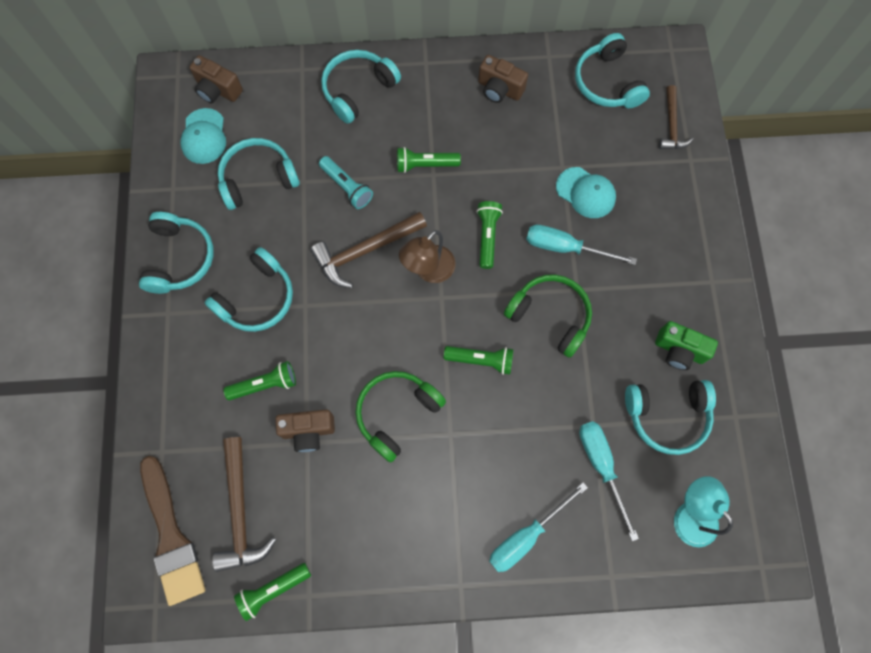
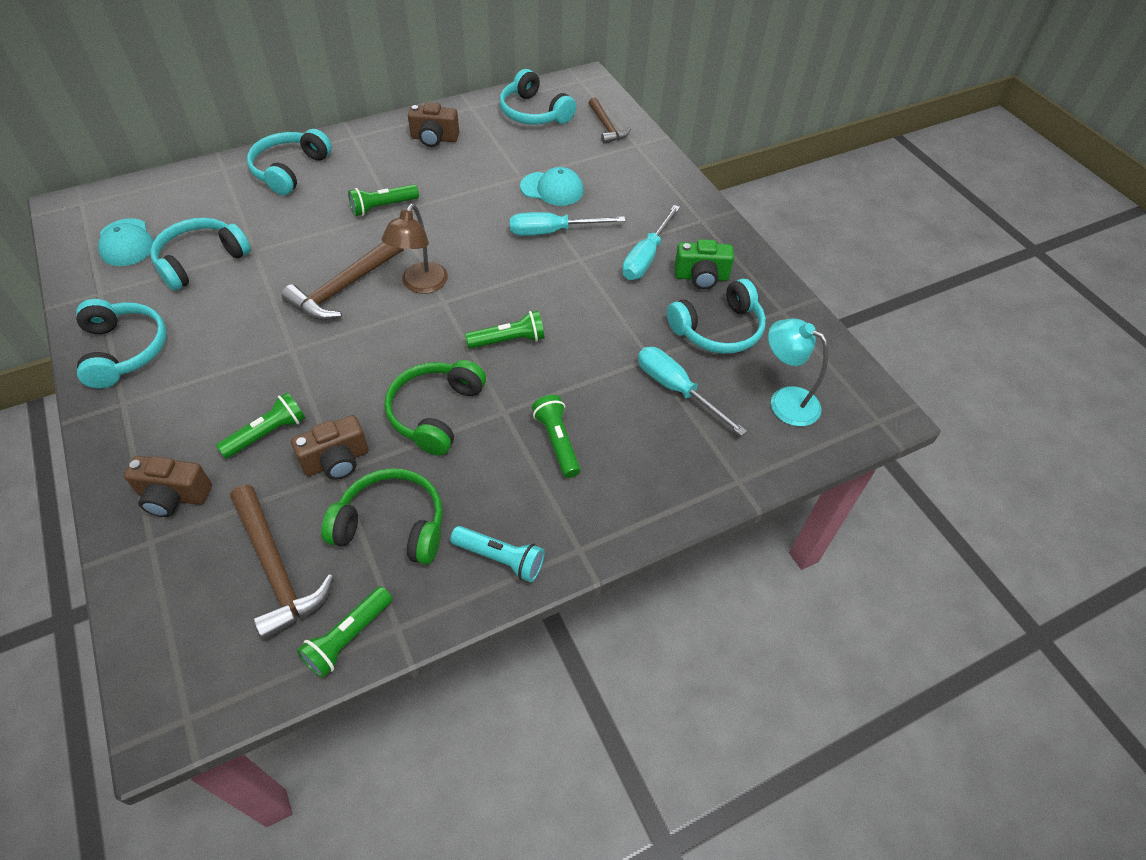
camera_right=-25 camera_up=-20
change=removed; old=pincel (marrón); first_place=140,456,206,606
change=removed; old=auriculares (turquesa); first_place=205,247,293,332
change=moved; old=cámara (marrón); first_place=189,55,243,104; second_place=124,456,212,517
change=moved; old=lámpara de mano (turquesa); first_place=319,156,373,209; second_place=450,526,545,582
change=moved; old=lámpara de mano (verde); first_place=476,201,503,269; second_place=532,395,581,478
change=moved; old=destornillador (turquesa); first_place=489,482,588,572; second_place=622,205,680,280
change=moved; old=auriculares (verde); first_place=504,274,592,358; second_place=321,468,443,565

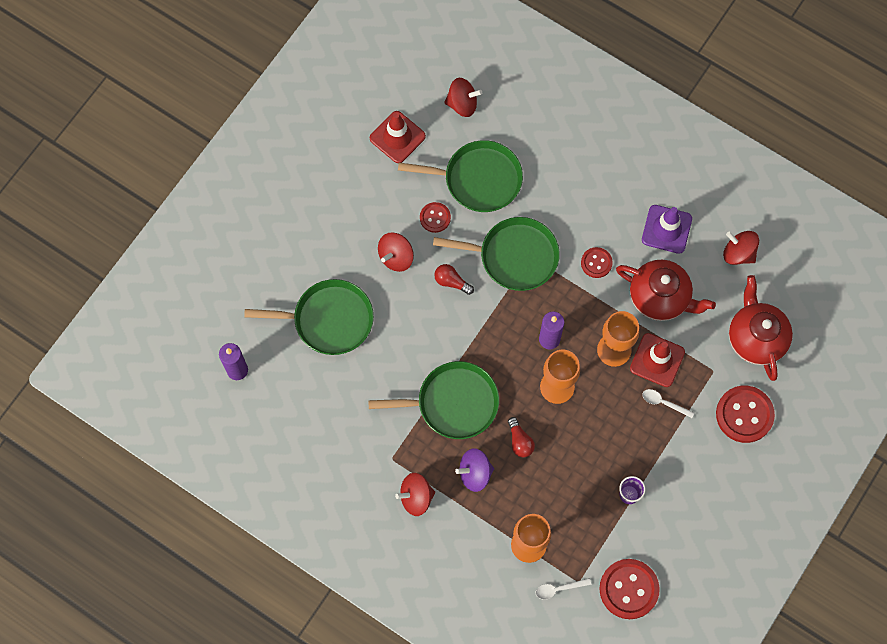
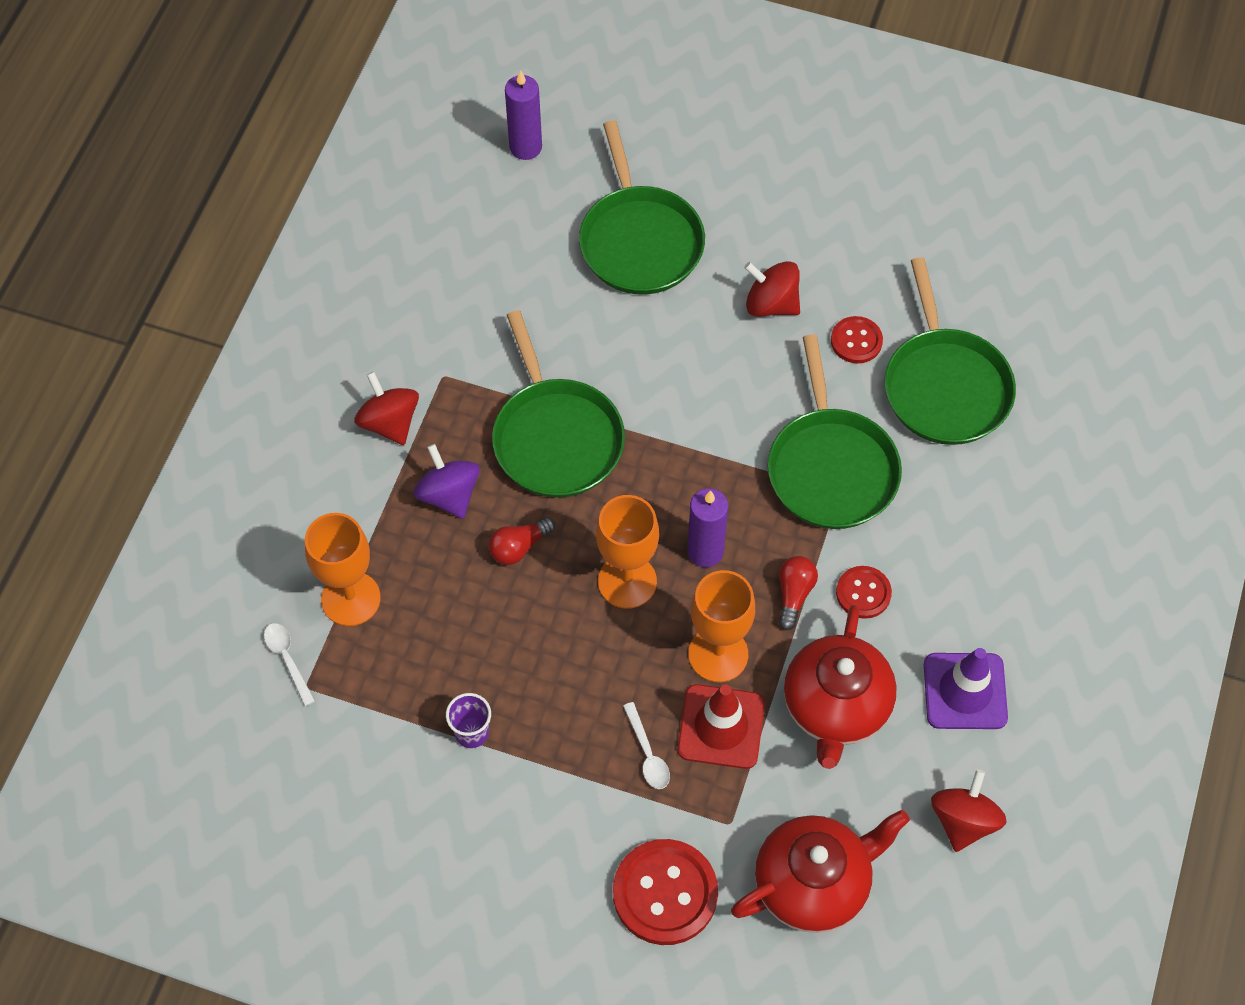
camera_right=75 camera_up=-10
change=removed; old=cono de tráfico (rojo); first_place=370,111,426,163
change=removed; old=peonza (rojo); first_place=444,78,482,117
change=removed; old=botón (rojo); first_place=599,559,660,619
change=moved; old=bombilla (rojo); first_place=434,264,474,295; second_place=779,556,818,630
change=turned; old=cuchara (blanco); first_place=642,389,694,418; second_place=623,702,670,789; degrees=150

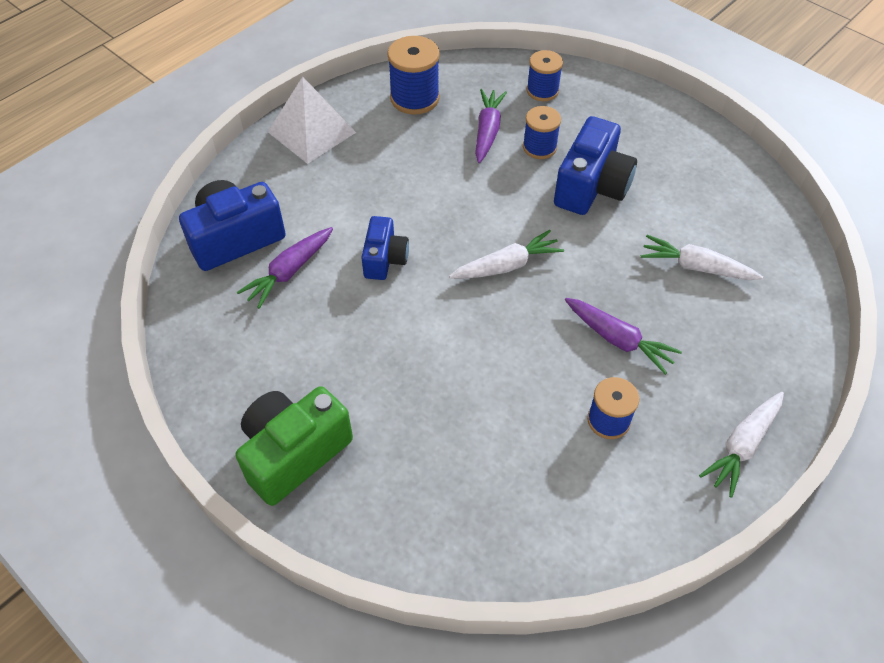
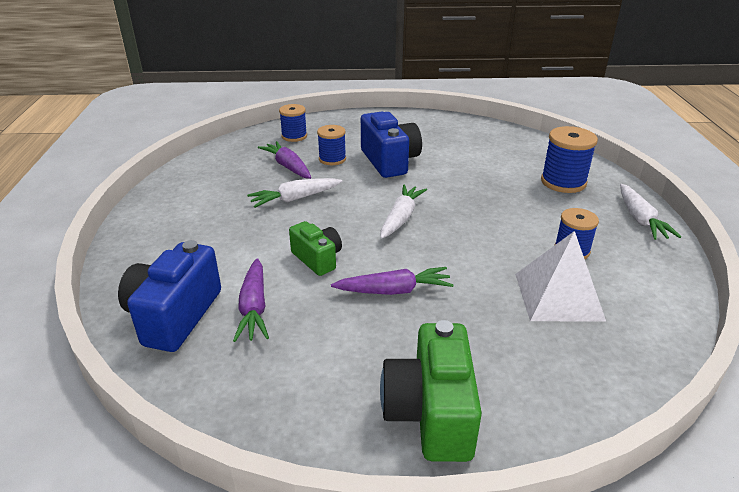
camera_right=-45 camera_up=-20
change=moved; old=pirámide (blanco); first_place=268,77,356,164; second_place=515,231,606,322
change=moved; old=carrete (azul); first_place=387,36,440,115; second_place=541,126,598,193
change=moved; old=zanahoria (morado); first_place=565,298,682,375; second_place=331,267,454,295
change=moved; old=zanahoria (blanco); first_place=641,235,763,280; second_place=247,178,343,208
change=recoloured; old=cámara (azul); new=cámara (verde); first_place=361,216,409,280; second_place=289,221,342,276

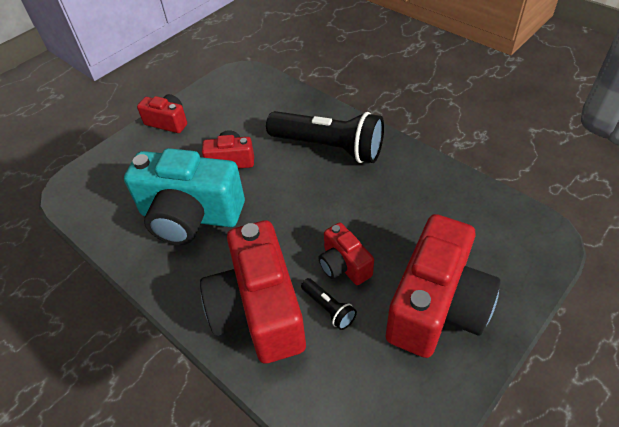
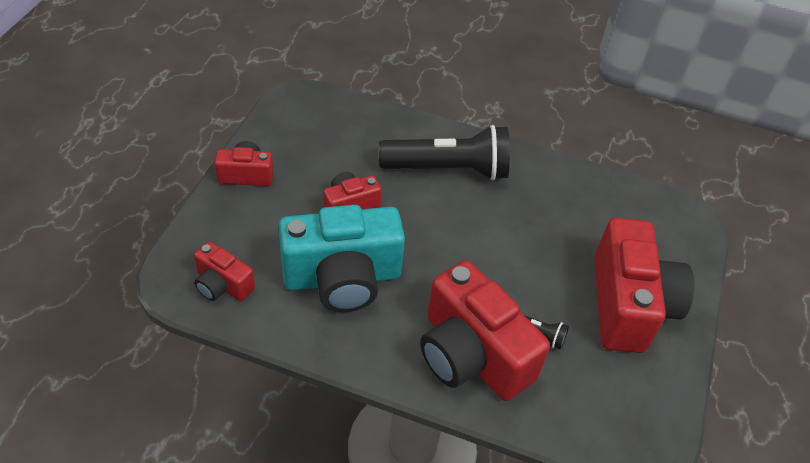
camera_right=-30 camera_up=0
change=moved; old=cámara (rojo); first_place=318,222,374,285; second_place=194,241,255,301

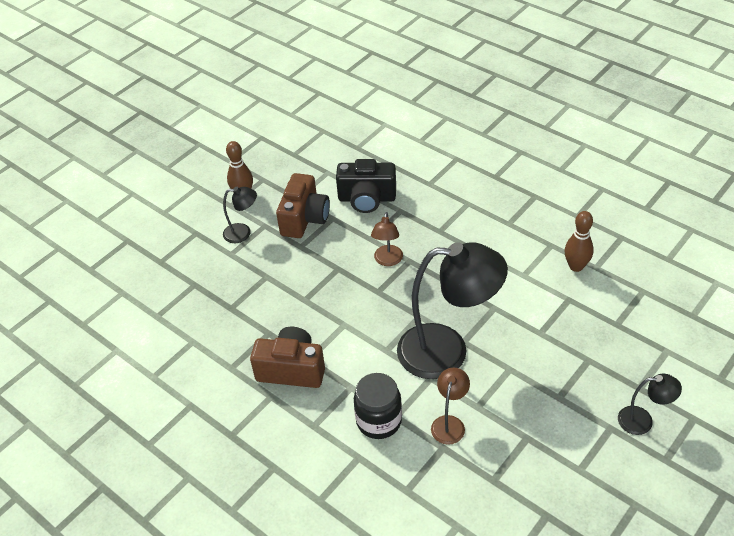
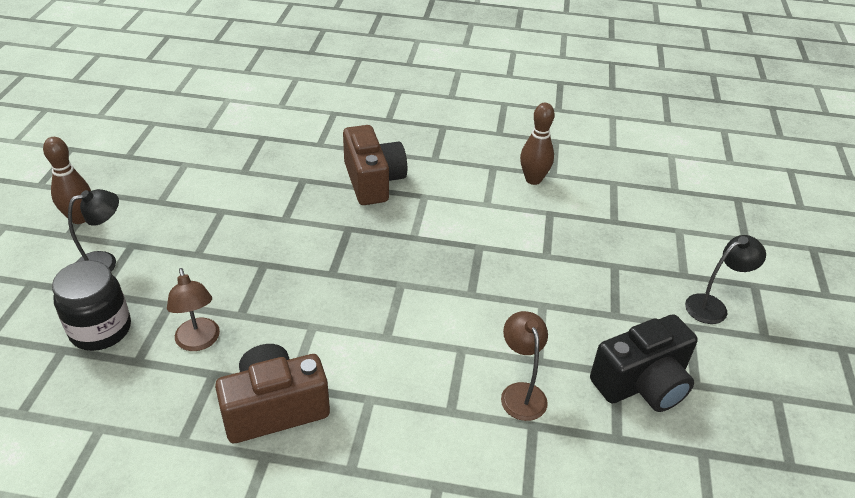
camera_right=-35 camera_up=-5
change=removed; old=lámpara (negro); first_place=397,242,508,379
change=moved; old=cámara (marrón); first_place=276,173,330,238; second_place=343,125,407,205
change=moved; old=cámara (negro); first_place=336,159,396,213; second_place=590,314,698,412
change=moved; old=tarro (negro); first_place=354,373,402,439; second_place=52,260,131,351
change=moved; old=lámpara (marrón); first_place=371,212,403,266; second_place=167,268,220,351

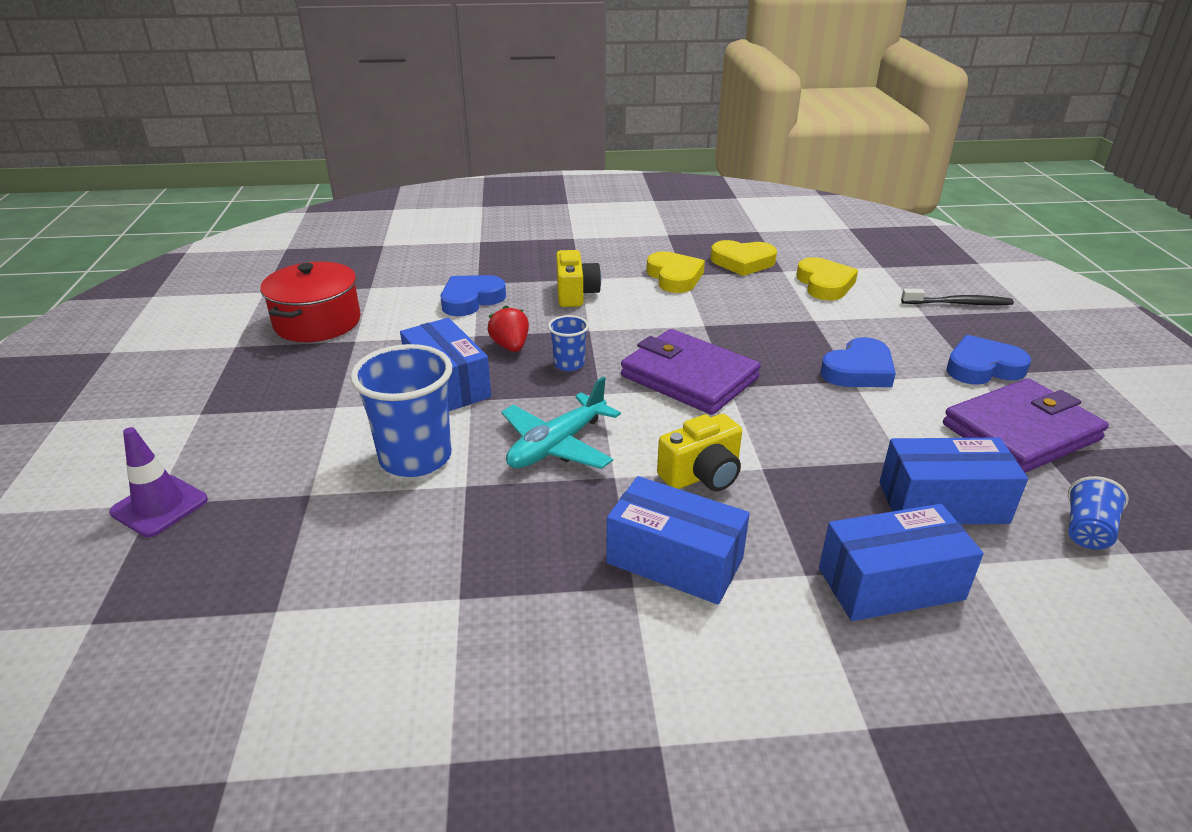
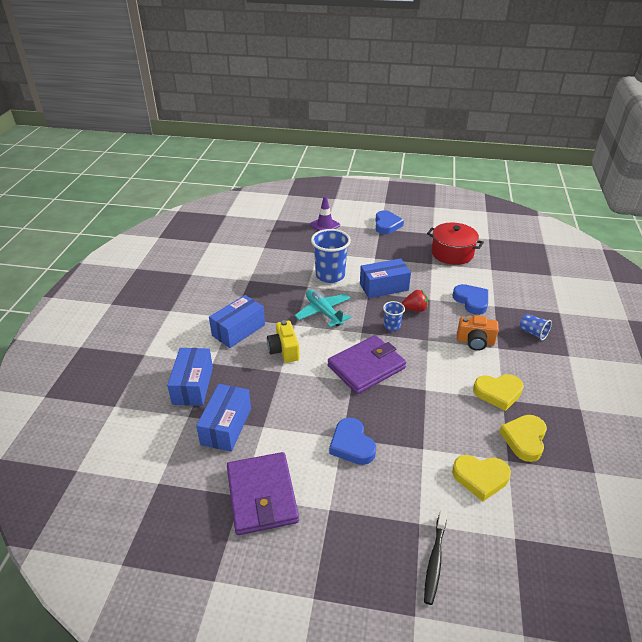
camera_right=105 camera_up=5
change=moved; old=corazón (azul); first_place=946,335,1031,384; second_place=375,210,404,234
change=moved; old=vaso (azul); first_place=1068,476,1129,549; second_place=520,314,552,340
change=recoloured; old=cámara (amarillo); new=cámara (naranja); first_place=556,250,601,307; second_place=457,315,499,351

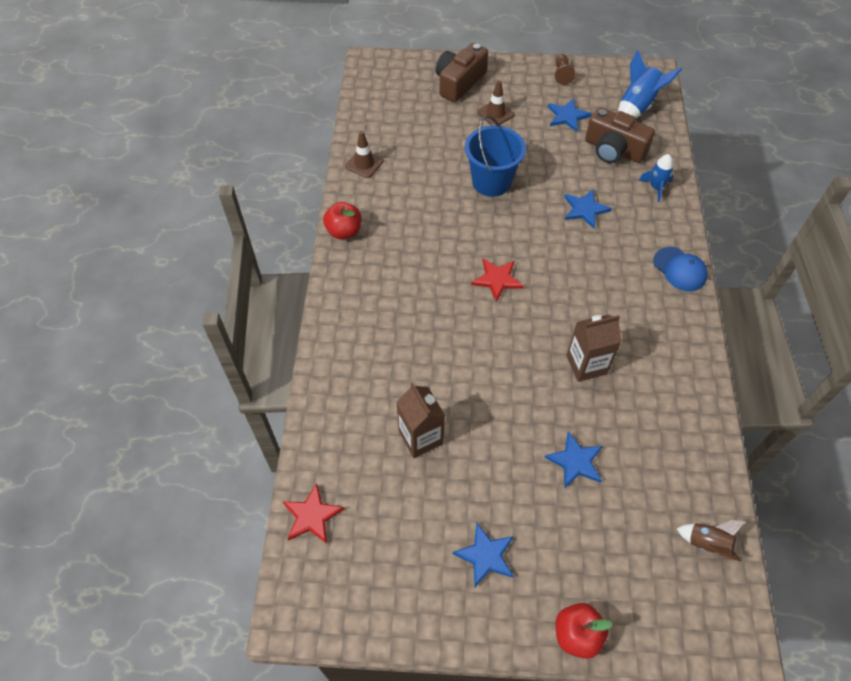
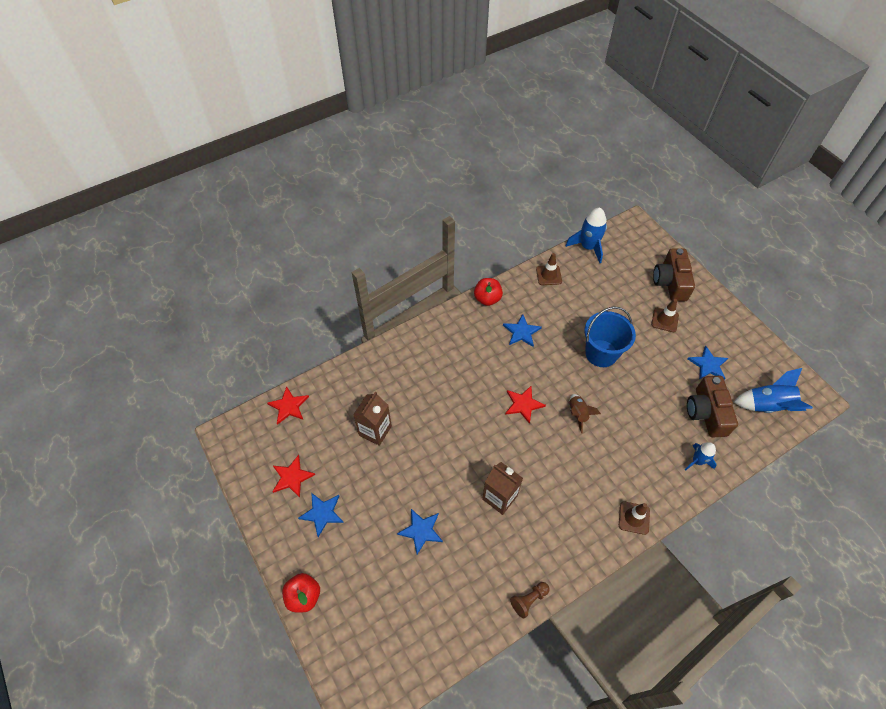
camera_right=55 camera_up=0
change=added; new=estrella (rojo); second_place=272,455,316,498
change=added; new=cohete (azul); second_place=565,208,607,263
change=moved; old=peón (marrón); first_place=555,54,576,85; second_place=510,582,550,619
change=moved; old=estrella (azul); first_place=564,189,612,229; second_place=503,314,542,347
change=moved; old=cohete (marrón); first_place=677,520,746,562; second_place=569,394,601,433
change=replaced; old=gorra (azul); new=cono de tráfico (marrón); first_place=653,247,708,291; second_place=619,501,650,535
change=turned; old=cámara (marrón); first_place=436,43,488,103; second_place=653,248,695,301; degrees=-90

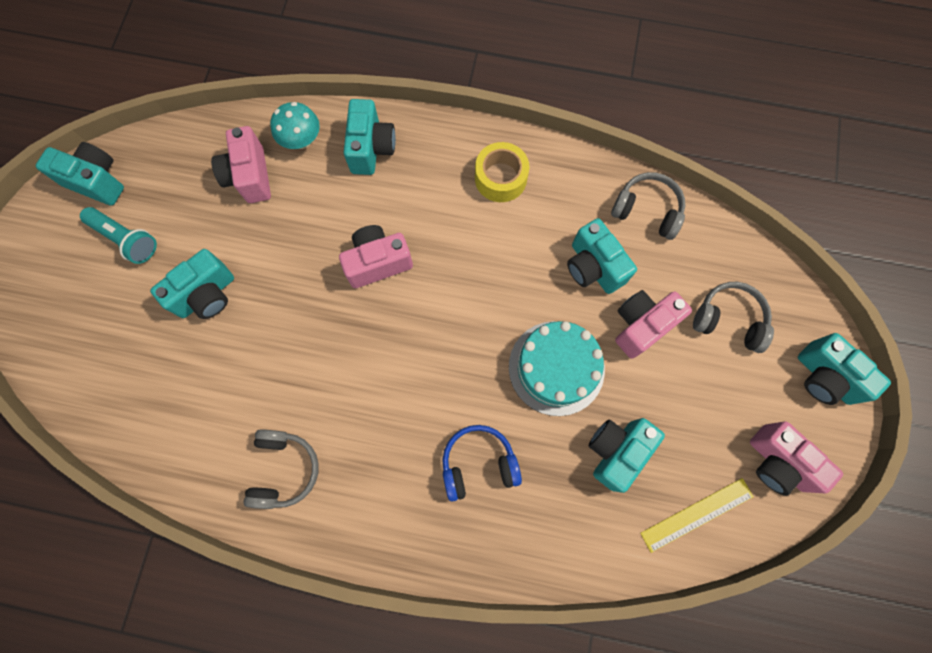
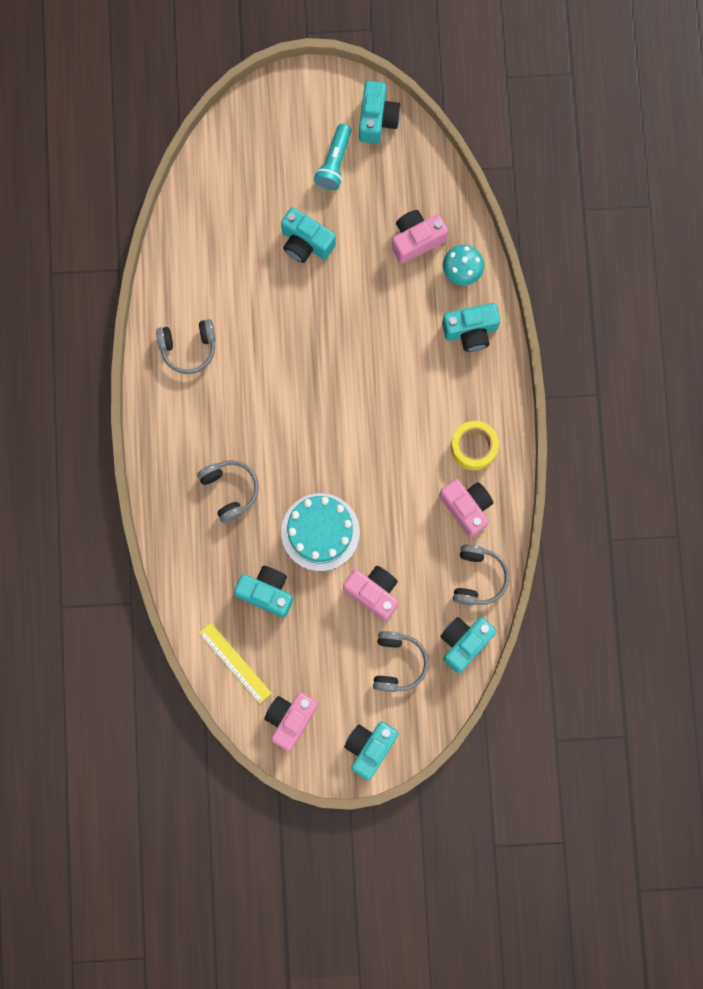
camera_right=75 camera_up=5
change=moved; old=cámara (rosa); first_place=339,225,413,288; second_place=439,479,493,538
change=moved; old=cámara (turquesa); first_place=567,218,637,294; second_place=440,617,496,673
change=recoloured; old=auriculares (azul); new=auriculares (gris); first_place=442,425,522,502; second_place=197,460,259,523

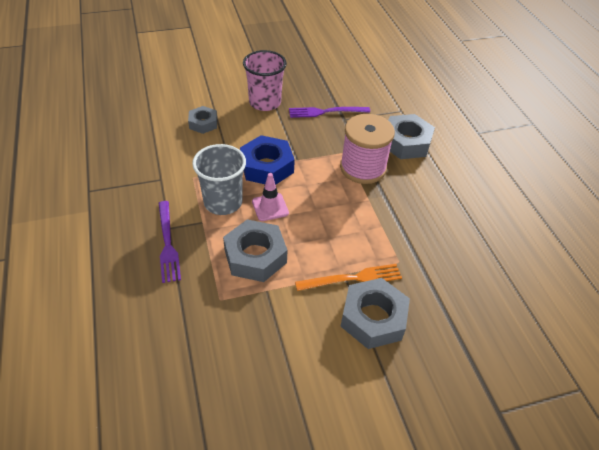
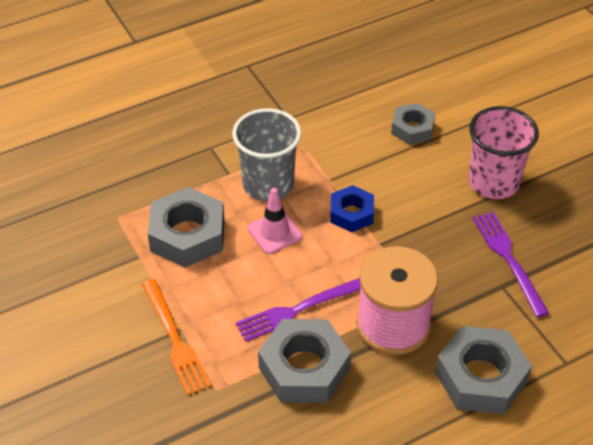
camera_right=80 camera_up=0
change=moved; old=tenedor (morado); first_place=159,201,181,283; second_place=235,278,361,342
change=moved; old=tuerca (gris); first_place=340,278,410,349; second_place=258,319,351,403
change=resized; old=tuerca (azul); first_place=240,135,295,185; second_place=330,185,374,232; factor=0.6

